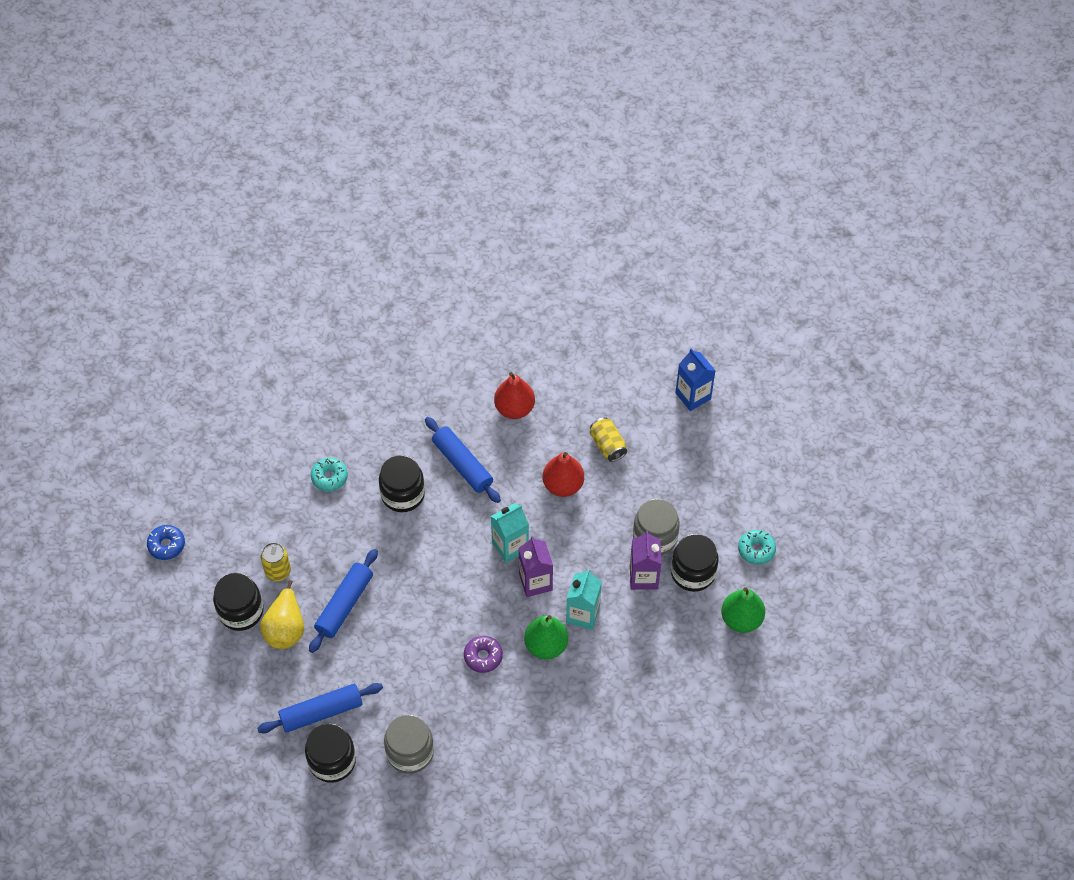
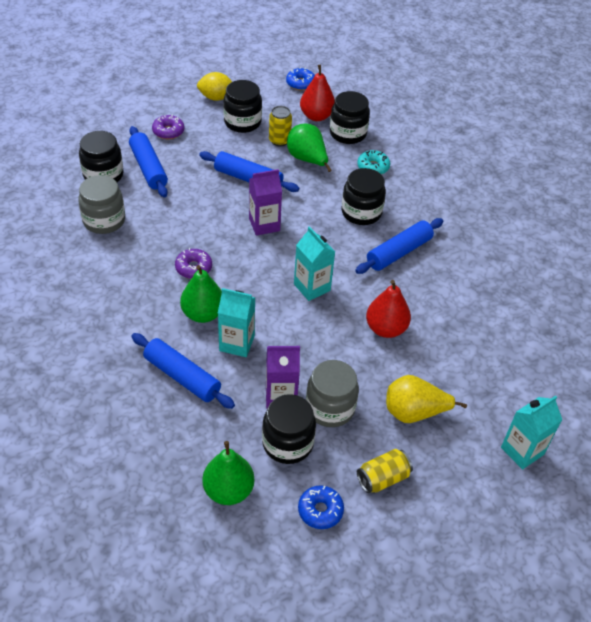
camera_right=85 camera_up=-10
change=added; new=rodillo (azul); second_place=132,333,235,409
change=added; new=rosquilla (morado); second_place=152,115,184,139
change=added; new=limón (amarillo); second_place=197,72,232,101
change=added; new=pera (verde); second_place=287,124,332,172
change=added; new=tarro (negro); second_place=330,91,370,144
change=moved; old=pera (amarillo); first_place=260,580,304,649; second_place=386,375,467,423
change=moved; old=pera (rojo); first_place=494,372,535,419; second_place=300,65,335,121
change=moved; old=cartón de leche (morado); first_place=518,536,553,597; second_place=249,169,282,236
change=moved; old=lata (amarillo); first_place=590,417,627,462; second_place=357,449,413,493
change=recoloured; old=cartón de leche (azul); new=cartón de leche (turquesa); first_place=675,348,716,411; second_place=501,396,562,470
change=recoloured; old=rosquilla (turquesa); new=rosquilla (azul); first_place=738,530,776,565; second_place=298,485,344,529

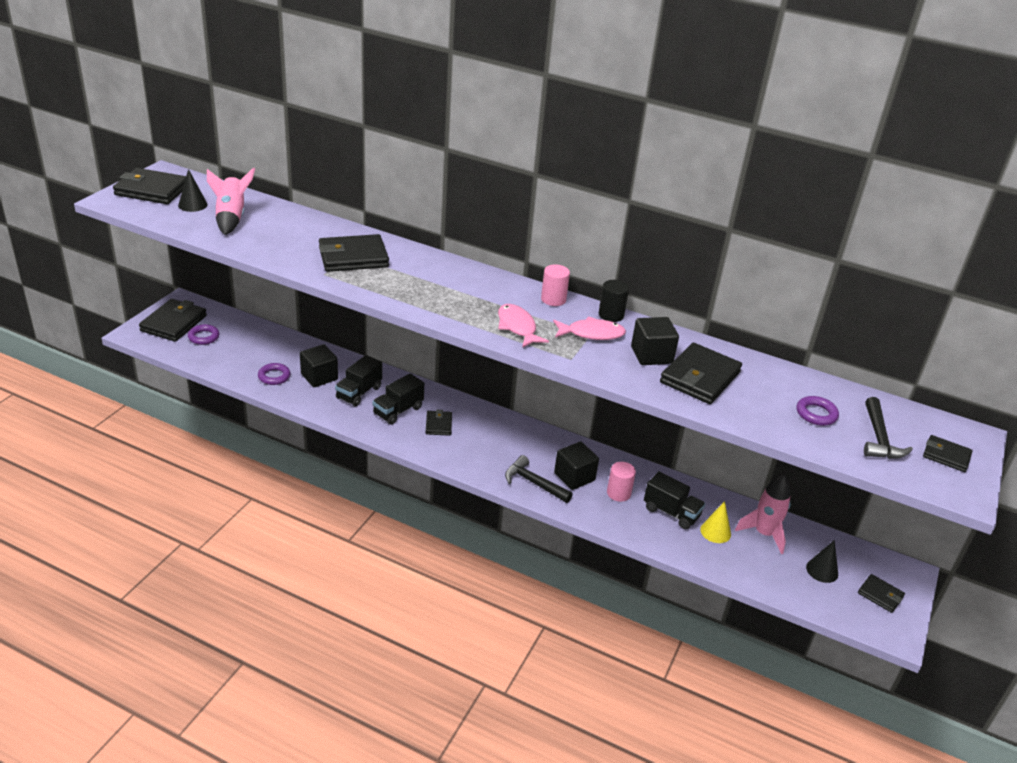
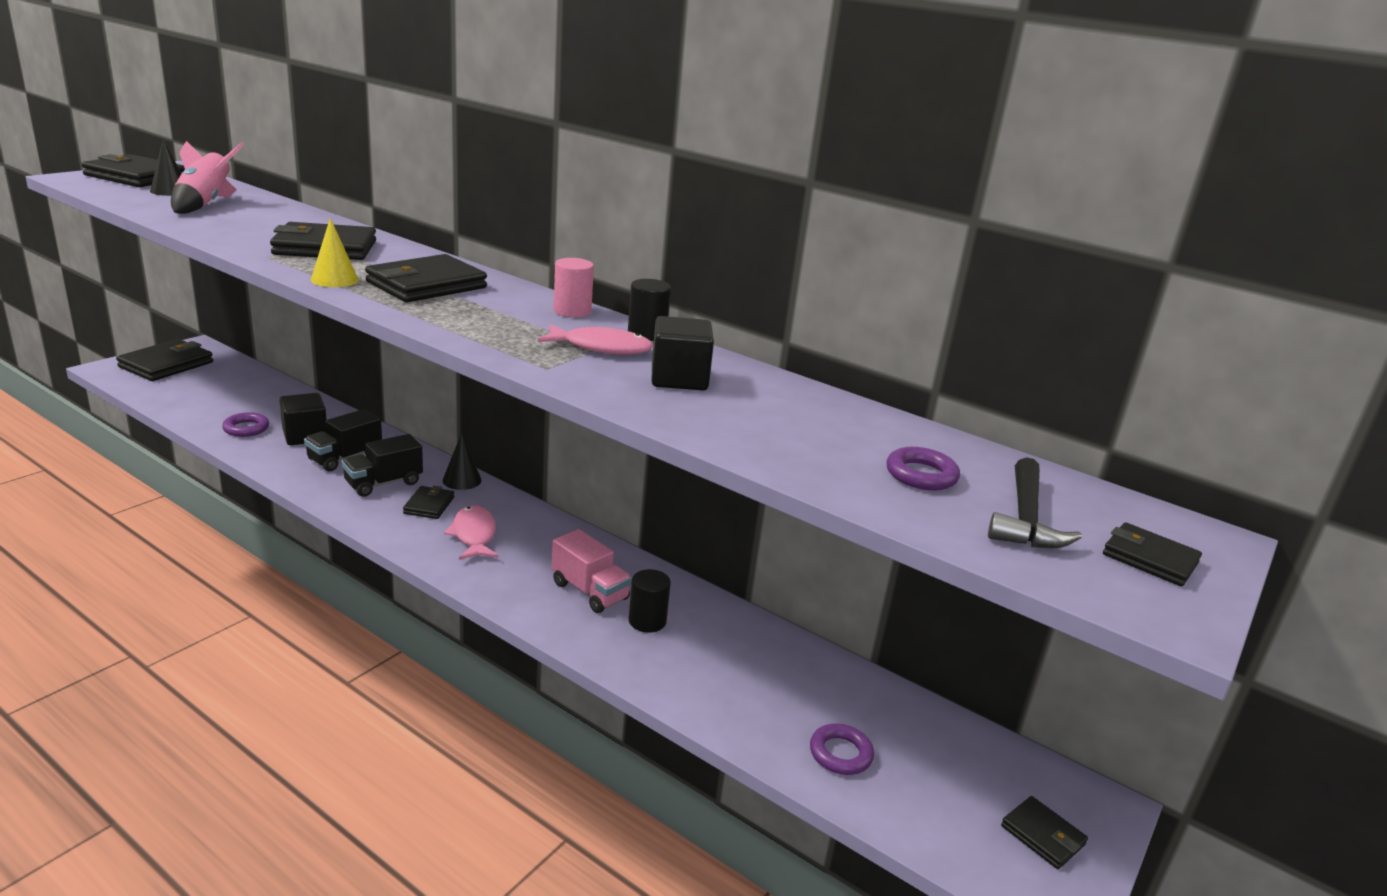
camera_right=10 camera_up=-10
change=removed; old=martillo (negro); first_place=505,455,573,503
change=removed; old=camión (negro); first_place=644,471,705,529
change=removed; old=cohete (rosa); first_place=735,474,791,554
change=moved; old=anillo (morado); first_place=188,324,219,345; second_place=810,724,874,775
change=moved; old=pez (rosa); first_place=498,304,549,348; second_place=444,505,498,560
change=moved; old=cartera (negro); first_place=660,343,742,404; second_place=365,254,487,302
change=moved; old=cono (amarillo); first_place=700,501,731,543; second_place=311,218,359,287
change=moved; old=cono (negro); first_place=806,540,838,583; second_place=442,433,482,490
change=replaced; old=cubo (negro); new=camión (rosa); first_place=554,441,599,490; second_place=552,529,632,613
change=recoloured; old=cilindro (rosa); new=cilindro (negro); first_place=607,462,636,502; second_place=629,569,671,633

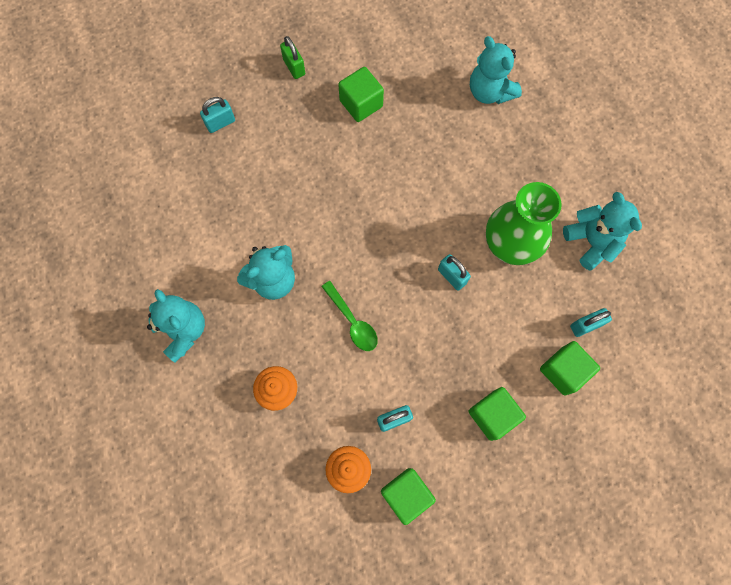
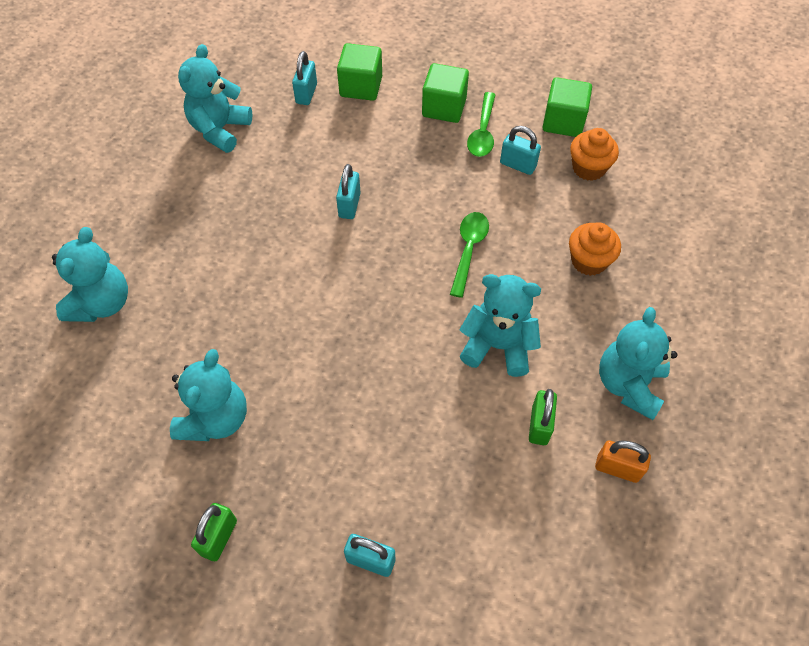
camera_right=-130 camera_up=-15
change=removed; old=florero (verde); first_place=486,182,562,265
change=added; new=cuchara (verde); second_place=467,92,496,157
change=added; new=candado (verde); second_place=529,389,557,445
change=added; new=candado (naranja); second_place=595,440,651,483
change=replaced; old=cubo (verde); new=osito (turquesa); first_place=338,67,384,122; second_place=170,349,247,441
change=turned; old=candado (turquesa); first_place=570,308,612,337; second_place=292,51,317,105; degrees=75

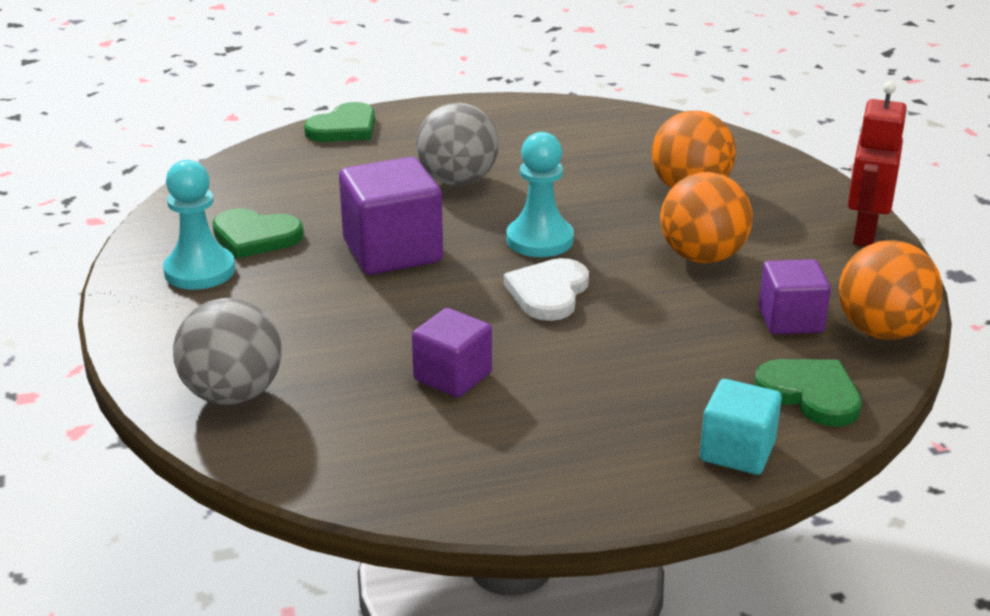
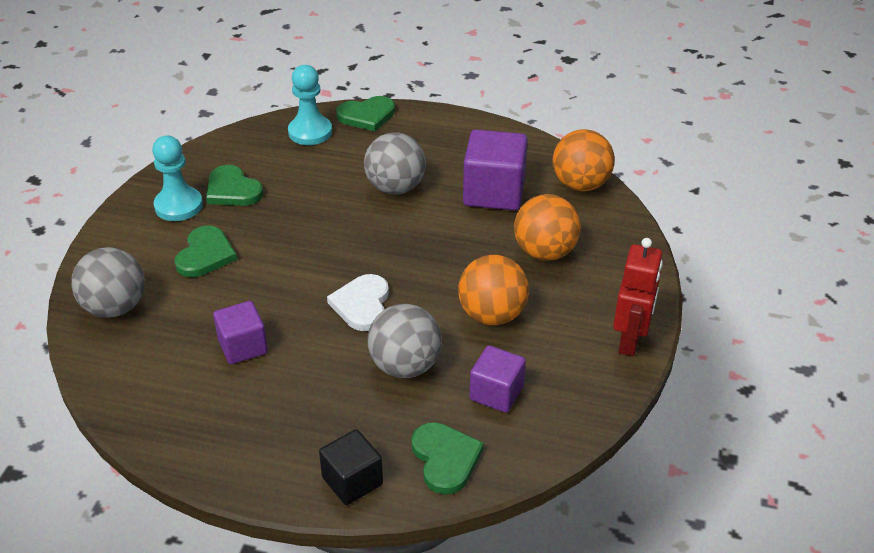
camera_right=30 camera_up=10
change=added; new=corazón (verde); second_place=174,226,237,277
change=added; new=pelota (gris); second_place=367,304,442,378
change=moved; old=cubo (morado); first_place=339,157,443,275; second_place=463,129,528,211
change=moved; old=peón (turquesa); first_place=506,132,574,257; second_place=288,65,332,145
change=moved; old=pelota (naranja); first_place=839,240,943,340; second_place=552,129,615,191
change=recoloured; old=cubo (turquesa); new=cubo (negro); first_place=700,379,782,475; second_place=319,429,383,505
change=turned; old=corazón (blanco); first_place=504,258,589,321; second_place=327,274,389,331; degrees=-45
change=turned; old=robot (rojo); first_place=848,81,907,247; second_place=613,238,663,356; degrees=150

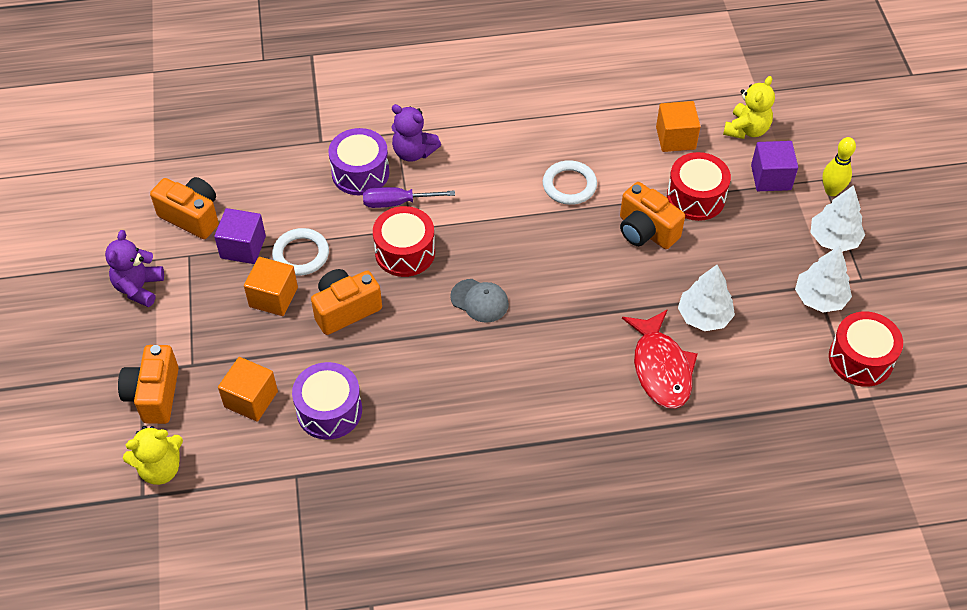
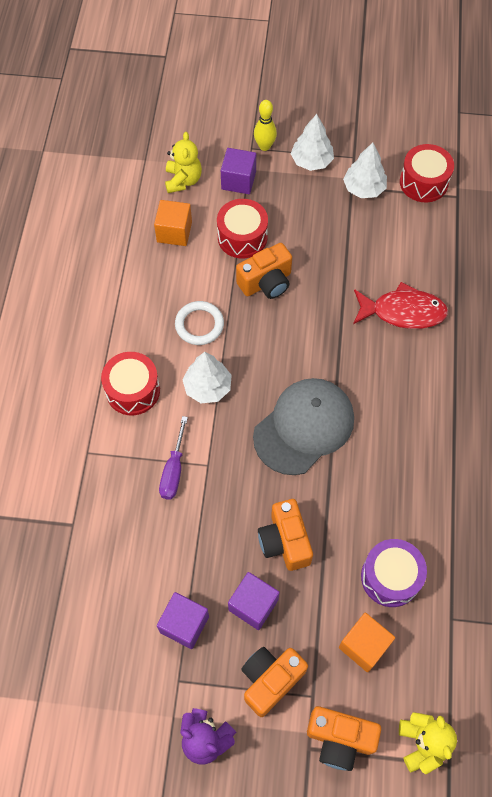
camera_right=-75 camera_up=10
change=removed; old=anillo (blanco); first_place=272,228,329,276
change=removed; old=tambor (morado); first_place=328,128,389,195
change=removed; old=osito (morado); first_place=392,104,441,162
change=moved; old=cámara (naranja); first_place=150,177,219,239; second_place=241,647,308,717
change=moved; old=tambor (rojo); first_place=373,206,435,277; second_place=101,352,160,415
change=moved; old=árbol (blanco); first_place=678,265,735,331; second_place=182,352,232,403
change=recoloured; old=cubo (naranja); new=cubo (morado); first_place=244,257,298,316; second_place=228,572,280,630
change=turned; old=osito (amarillo); first_place=723,76,775,139; second_place=165,132,202,193; degrees=45
change=resized; old=gorra (gris); first_place=450,279,509,323; second_place=253,378,354,475; factor=2.05

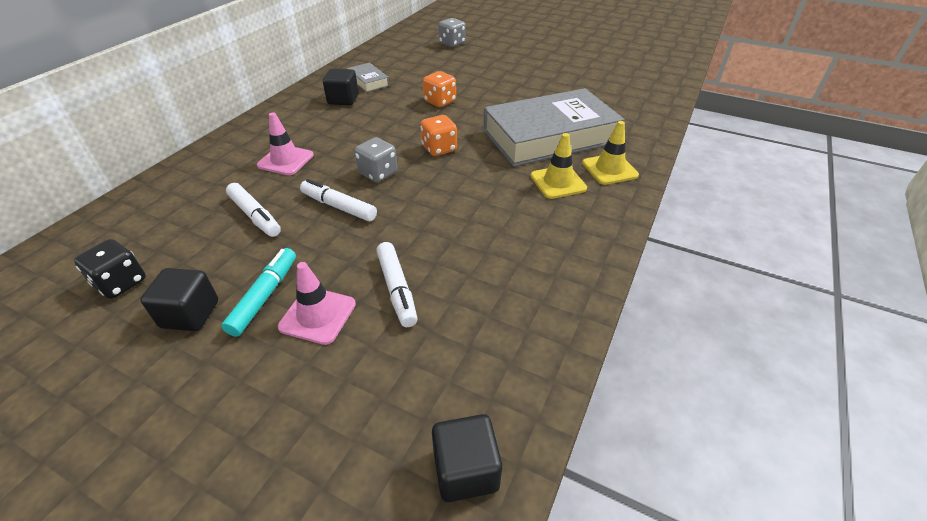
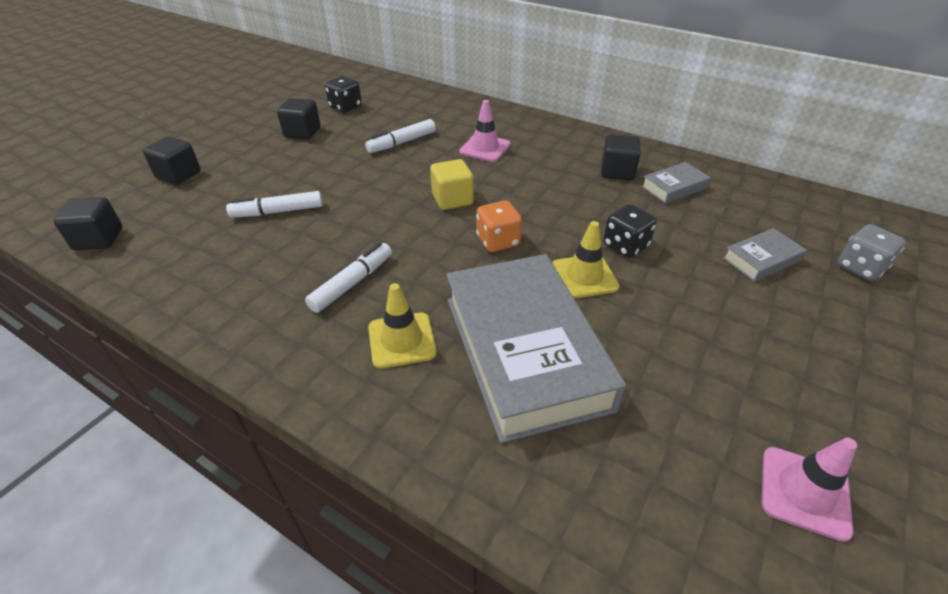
camera_right=95 camera_up=0
change=removed; old=rotulador (turquesa); first_place=221,248,296,337
change=added; new=cubo (negro); second_place=143,136,201,185
change=added; new=libro (gris); second_place=723,228,807,282
change=moved; old=cono de tráfico (rosa); first_place=278,262,356,345; second_place=762,438,857,542
change=moved; old=rotulador (blanco); first_place=300,179,377,221; second_place=305,243,392,313
change=moved; old=cono de tráfico (amarillo); first_place=582,121,639,185; second_place=552,221,620,299
change=replaced; old=dado (gris); new=cubo (amarillo); first_place=354,137,398,182; second_place=430,159,474,210
change=recoloured; old=dado (naranja); new=dado (negro); first_place=423,71,456,107; second_place=603,204,657,258

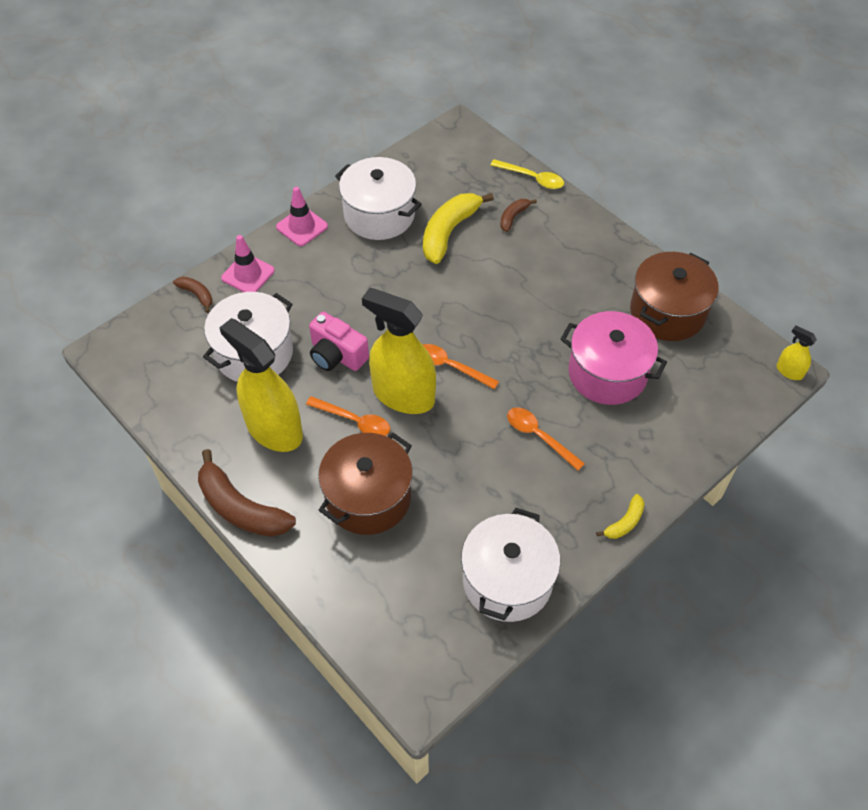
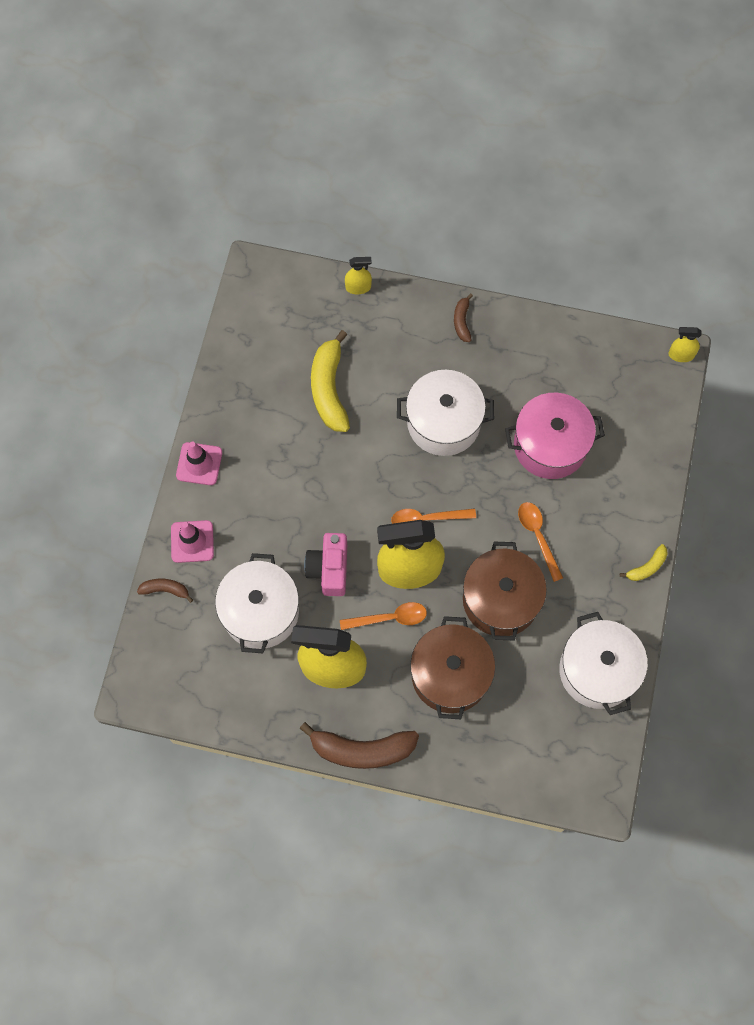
camera_right=-35 camera_up=15
change=moved; old=olla (blanco); first_place=335,157,422,240; second_place=397,370,494,456
change=moved; old=plátano (marrón); first_place=500,199,537,232; second_place=454,293,473,342
change=moved; old=olla (marrón); first_place=630,252,718,341; second_place=463,542,547,641
change=replaced; old=cuchara (amarillo); new=pulverizador (amarillo); first_place=490,159,564,189; second_place=345,257,372,294
change=turned; old=cámara (rosa); first_place=309,312,369,371; second_place=304,533,347,596; degrees=90
change=turned; old=cuchara (naranja); first_place=507,408,585,471; second_place=518,502,563,582; degrees=60
change=turned; old=plátano (amarillo); first_place=596,494,645,539; second_place=620,544,667,581; degrees=45

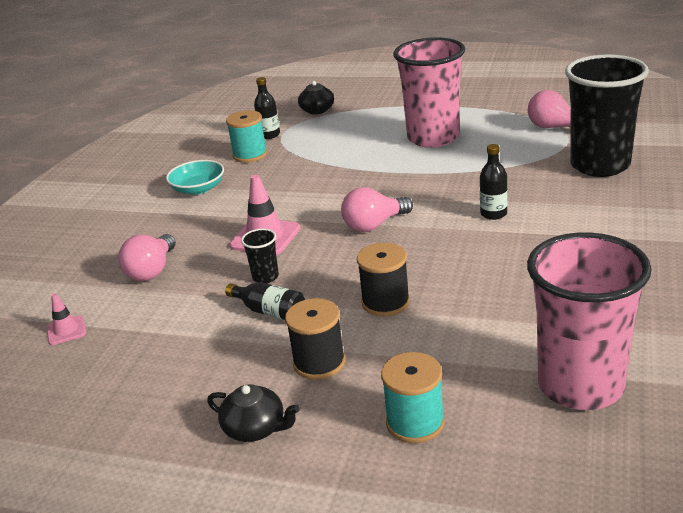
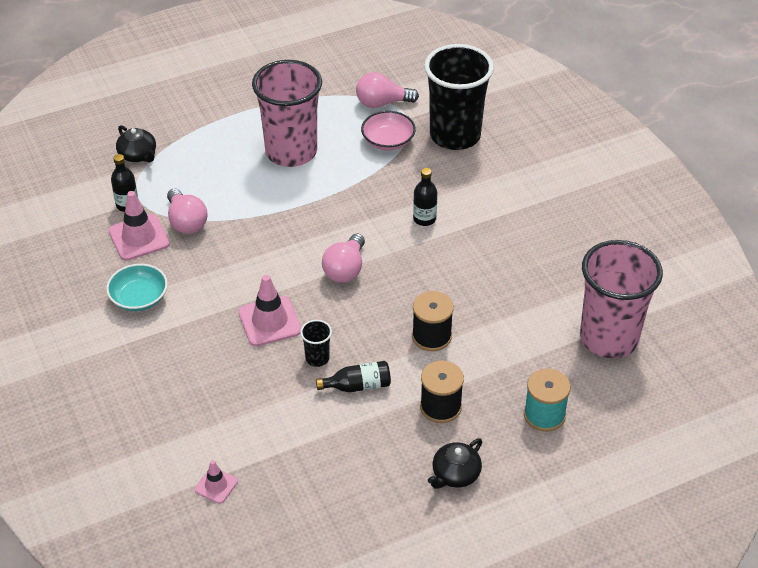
camera_right=-45 camera_up=15
change=added; new=cuenco (rosa); second_place=361,111,416,150
change=moved; old=bombilla (rosa); first_place=118,234,176,281; second_place=167,189,207,234
change=replaced; old=carrete (turquesa); new=cono de tráfico (rosa); first_place=226,110,268,163; second_place=109,191,170,261
change=turned; old=tetera (negro); first_place=207,384,300,442; second_place=428,439,482,489; degrees=150

